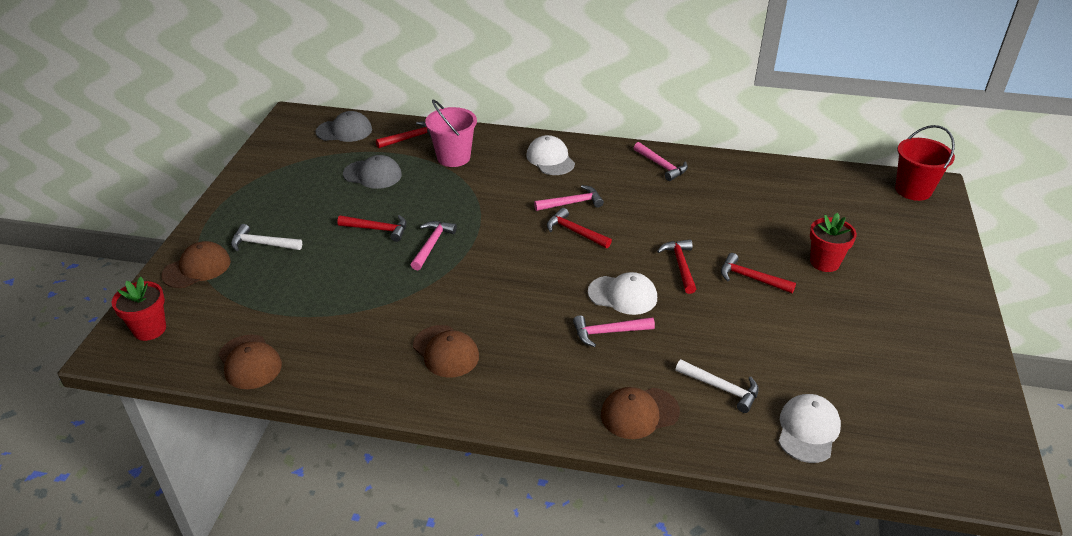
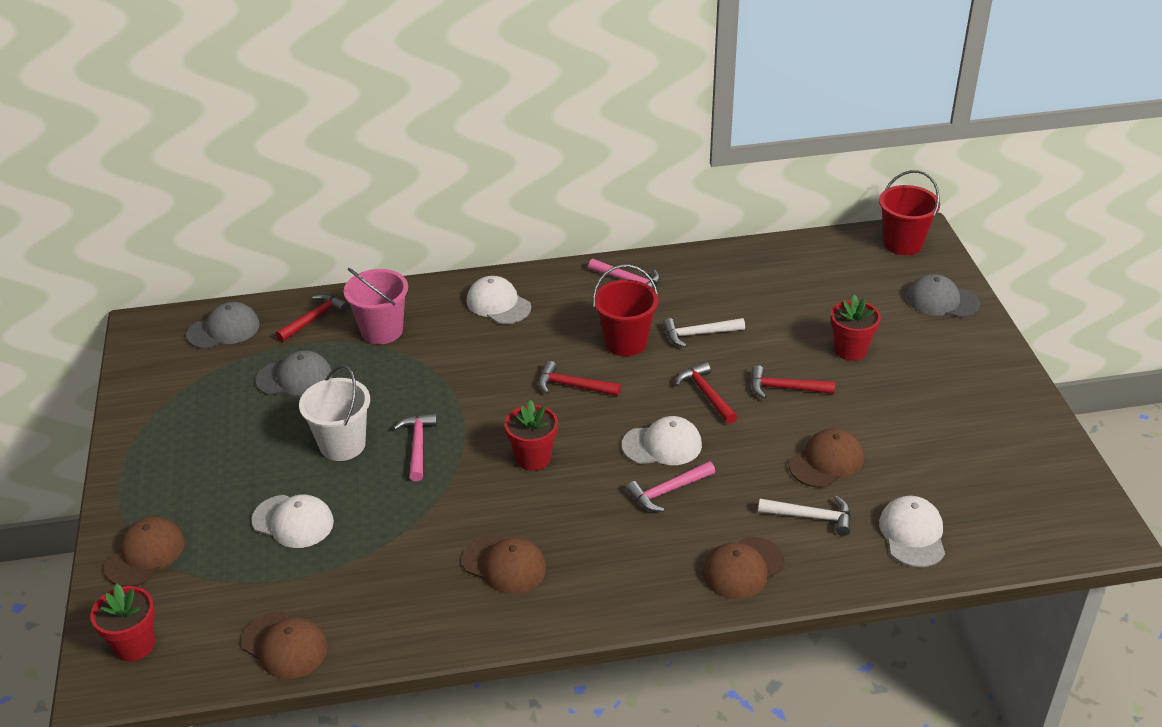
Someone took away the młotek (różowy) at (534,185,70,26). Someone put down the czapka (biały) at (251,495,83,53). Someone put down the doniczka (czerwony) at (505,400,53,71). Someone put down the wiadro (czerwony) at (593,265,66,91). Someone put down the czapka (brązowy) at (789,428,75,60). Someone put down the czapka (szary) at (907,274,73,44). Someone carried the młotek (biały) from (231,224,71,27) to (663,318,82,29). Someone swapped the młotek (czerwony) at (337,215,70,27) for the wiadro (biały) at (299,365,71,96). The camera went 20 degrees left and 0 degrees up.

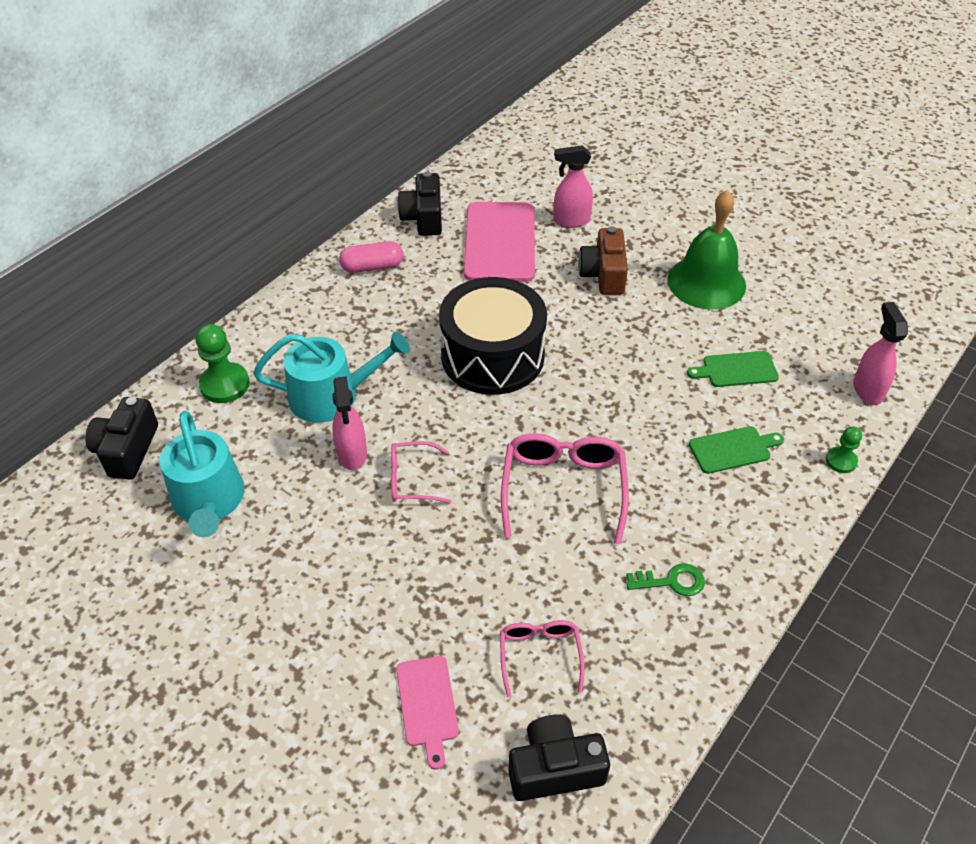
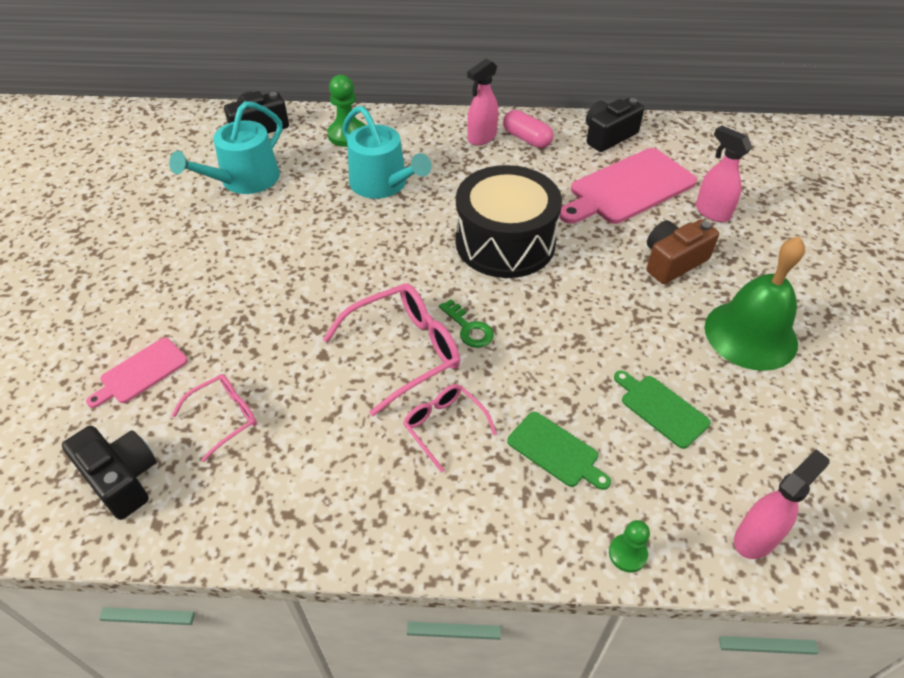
Someone carried the spryskiwacz (różowy) from (332,376,35,94) to (467,59,31,87). Someone carried the okulary (różowy) from (391,441,60,62) to (403,384,94,88). Someone carried the klucz (zielony) from (626,563,79,33) to (439,299,55,49). The camera went 55 degrees right and 0 degrees up.

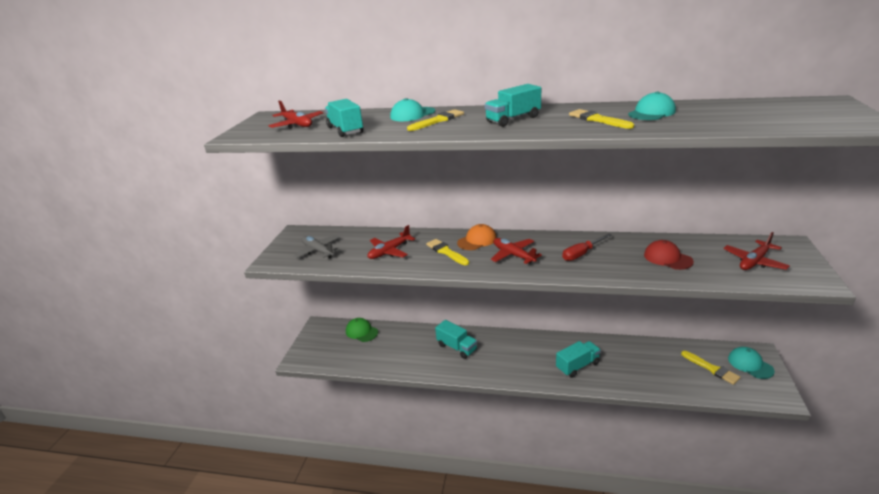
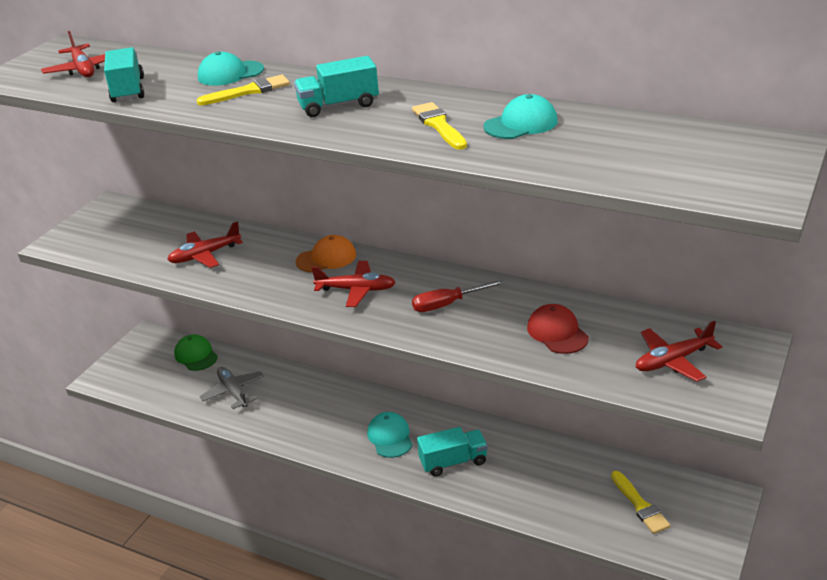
Someone took away the pędzel (żółty) at (426,239,43,26). Someone took away the ciężarówka (turkusowy) at (435,320,42,39). Someone carried the samolot (szary) from (293,235,47,23) to (200,367,64,42). Someone carried the czapka (turkusowy) from (728,347,47,32) to (367,412,45,46). Someone rotated the samolot (czerwony) at (491,238,51,26) by 120 degrees clockwise. The camera went 15 degrees right and 5 degrees up.

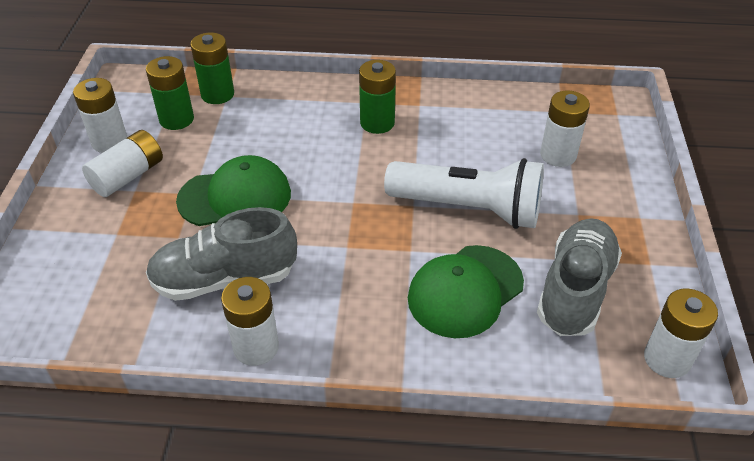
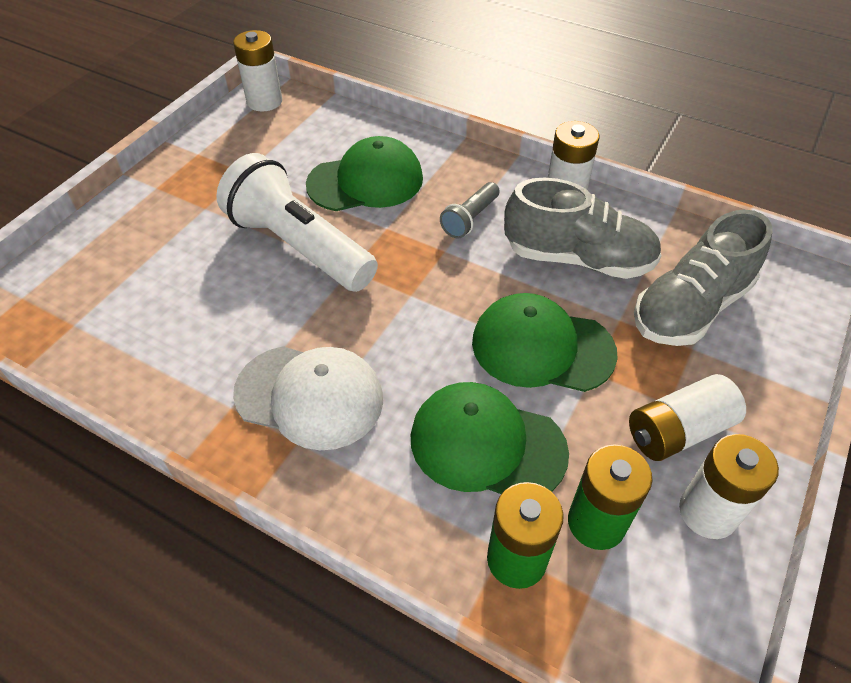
Someone took away the bateria (biały) at (540,91,50,76). Someone put down the czapka (zielony) at (411,382,158,112). Someone put down the latarka (szary) at (440,182,60,57). Someone carried the but (szary) from (537,218,85,118) to (634,209,138,137). Someone swapped the bateria (zielony) at (359,60,37,74) for the czapka (biały) at (233,346,150,104). The camera went 155 degrees left and 5 degrees up.

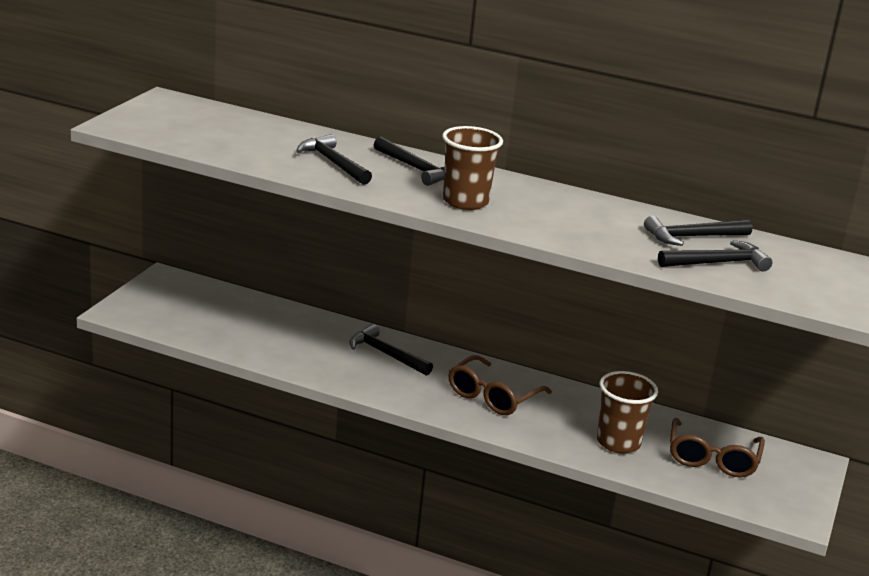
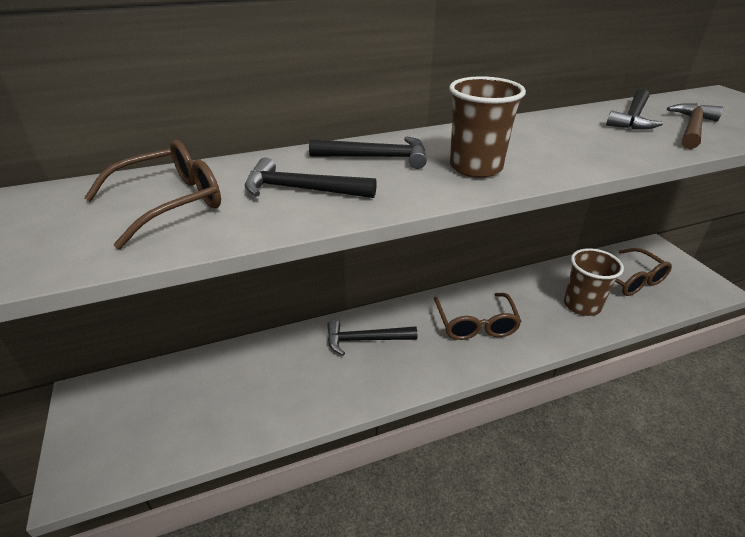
Someone put down the okulary (brązowy) at (84,140,137,109). Someone repainted the młotek (czarny) at (658,240,114,32), which became the młotek (brązowy) at (667,103,57,46). The camera went 40 degrees left and 10 degrees up.

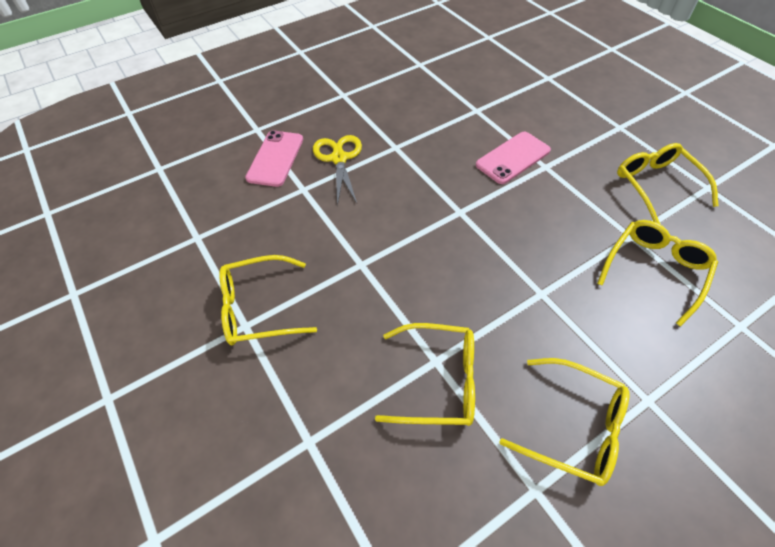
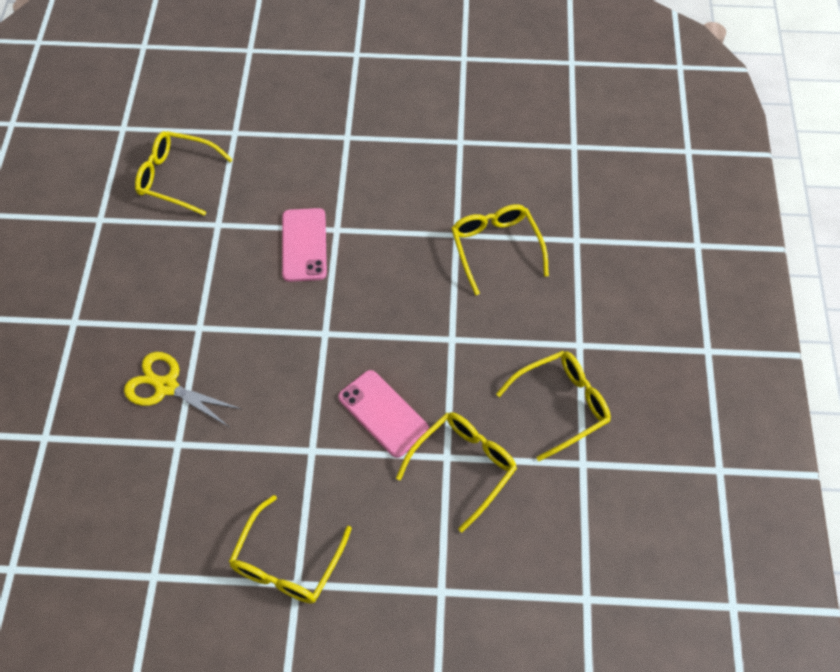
Someone carried the telefon (różowy) from (245,130,58,57) to (338,370,91,88). Someone carried the okulary (żółty) from (617,143,102,81) to (135,131,98,85). The camera went 55 degrees left and 5 degrees up.

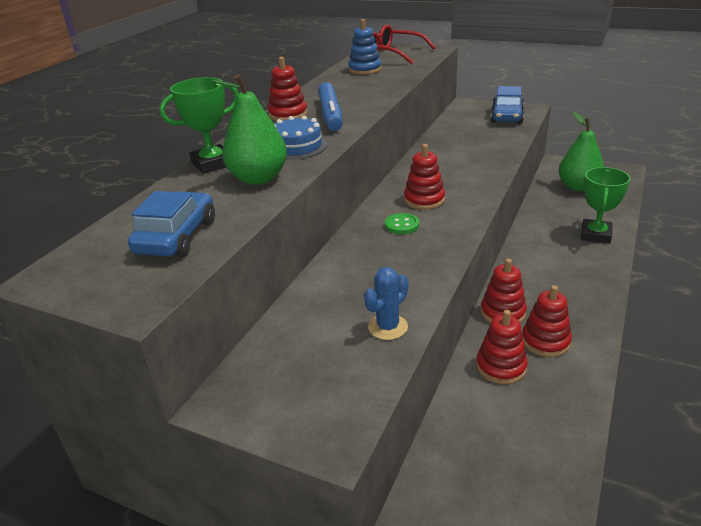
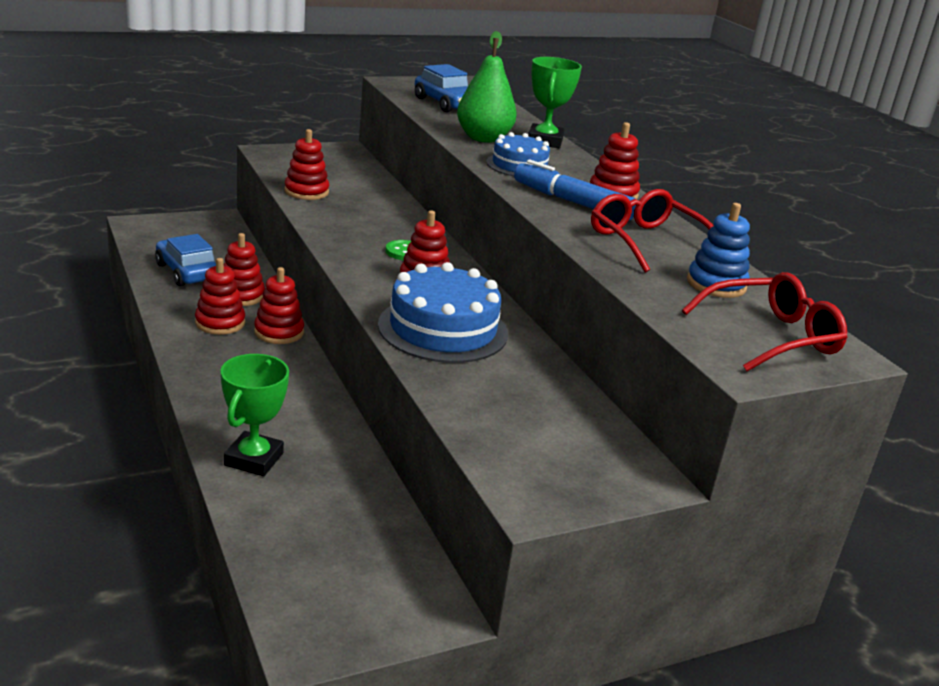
Someone took away the gruszka (zielony) at (558,112,46,79). Someone put down the tort (niebieski) at (378,262,130,101). Someone put down the okulary (czerwony) at (591,189,122,84). Someone carried the samochód (niebieski) from (491,86,33,38) to (155,234,61,53). Someone swapped the kaktus (niebieski) at (364,267,44,73) for the zabawka nakładanka (czerwony) at (284,129,45,71). Someone rotated the puchar (zielony) at (581,167,50,77) by 45 degrees clockwise. The camera went 125 degrees right and 5 degrees down.

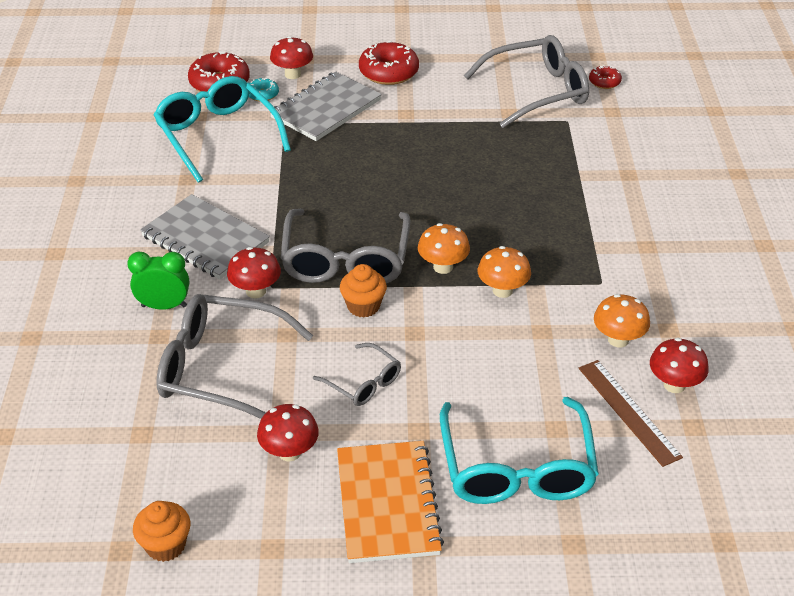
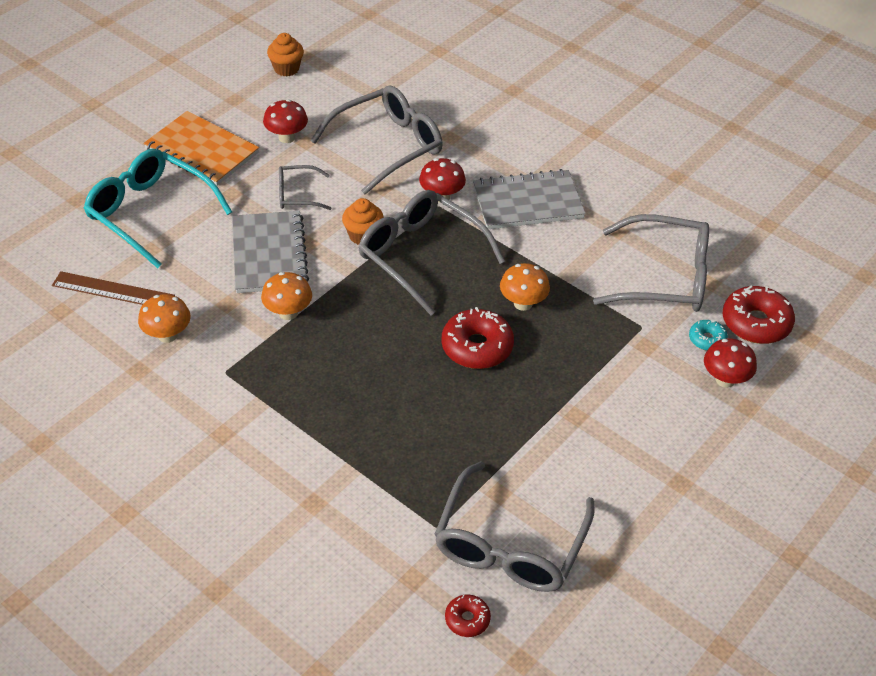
Someone took away the budzik (zielony) at (127,252,62,58). Someone took away the grzyb (czerwony) at (650,338,59,55). Someone carried the zeszyt (szary) from (269,71,113,70) to (232,211,77,82). Someone carried the donut (czerwony) from (359,41,60,44) to (441,307,73,62). Someone carried the grzyb (pomarańczowy) from (418,223,52,51) to (500,263,50,48). Someone repainted the okulary (turkusowy) at (154,76,137,107), which became the okulary (szary) at (593,214,116,98). The camera went 130 degrees right and 5 degrees up.

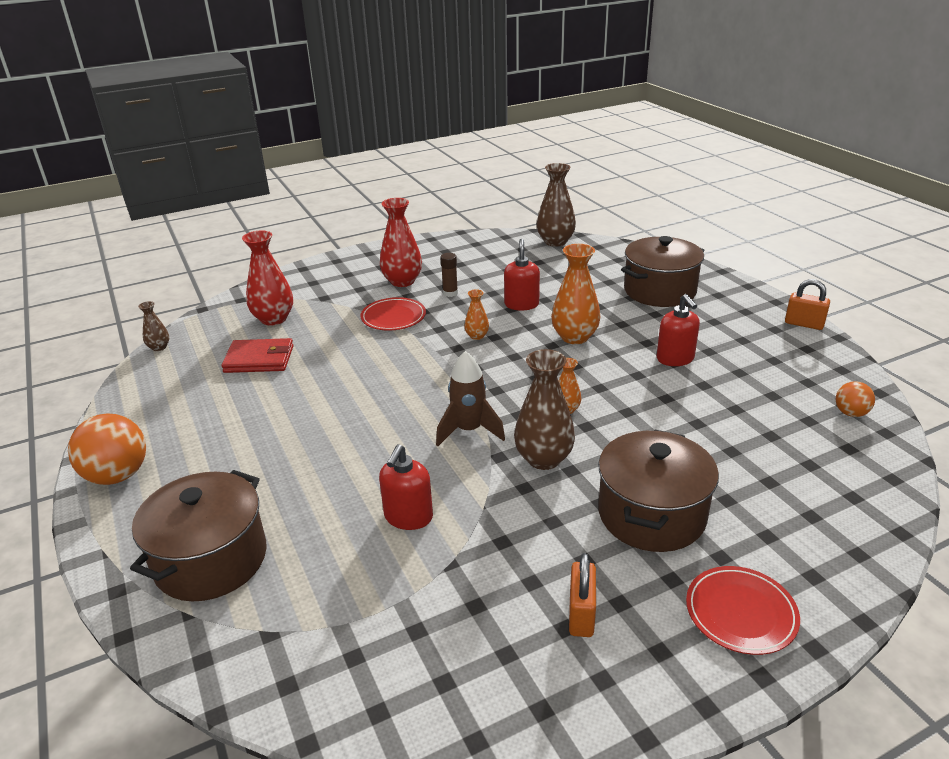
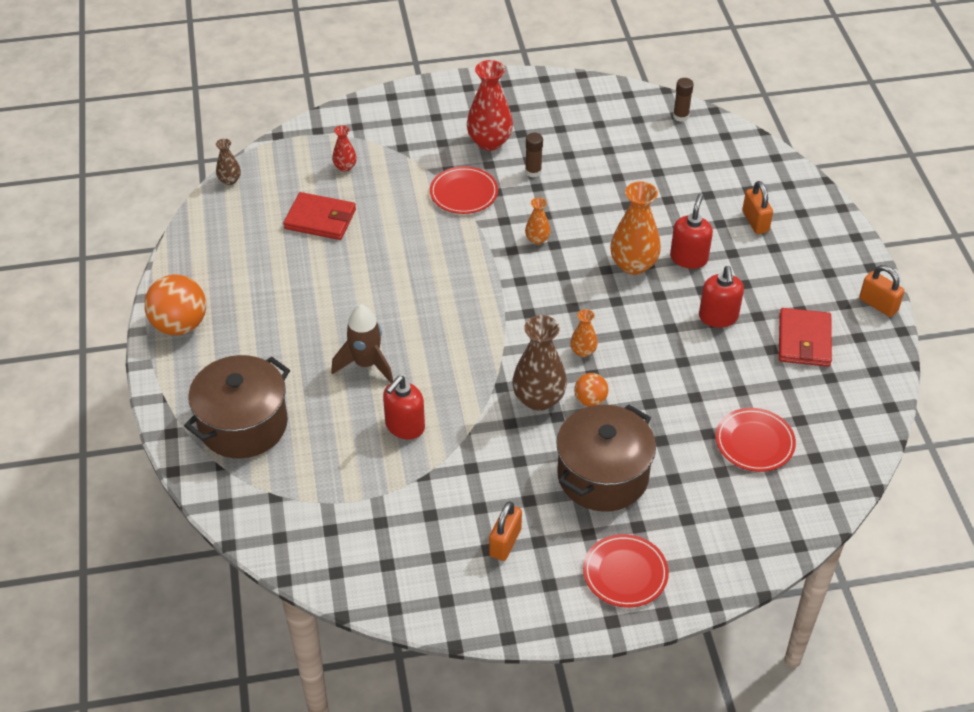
Someone put down the talerz (czerwony) at (716,408,80,64). Someone put down the portfel (czerwony) at (779,308,53,59). Someone carried the rakieta (brązowy) from (436,351,69,95) to (331,305,62,78). Someone carried the dozownik mydła (czerwony) from (504,239,36,72) to (670,194,43,75). Someone carried the piłka (pomarańczowy) from (836,381,39,36) to (574,373,34,33). Someone swapped the wazon (brązowy) at (537,163,39,84) for the klej w sztyfcie (brązowy) at (673,78,21,44). Someone swapped the garnek (brązowy) at (621,236,84,71) for the kłódka (pomarańczowy) at (742,181,31,53). Someone scaled the wazon (czerwony) at (242,230,51,96) by 0.52. The camera went 15 degrees right and 15 degrees up.

